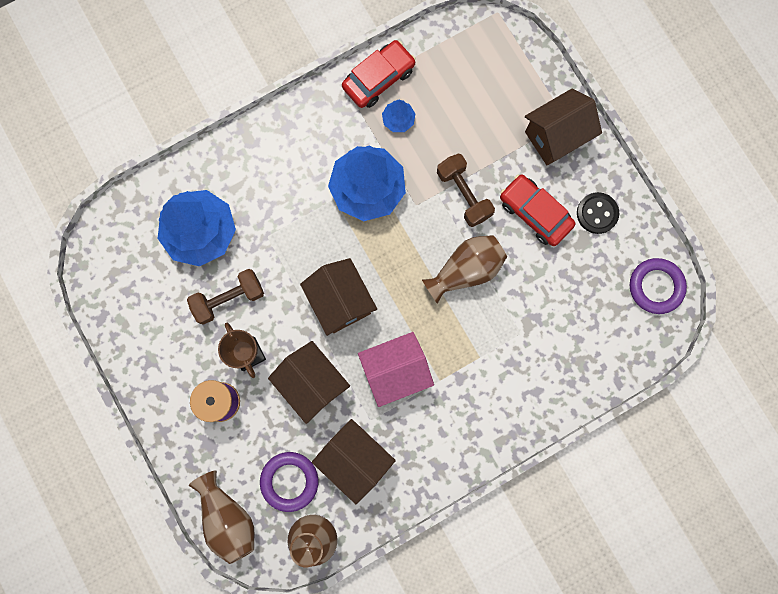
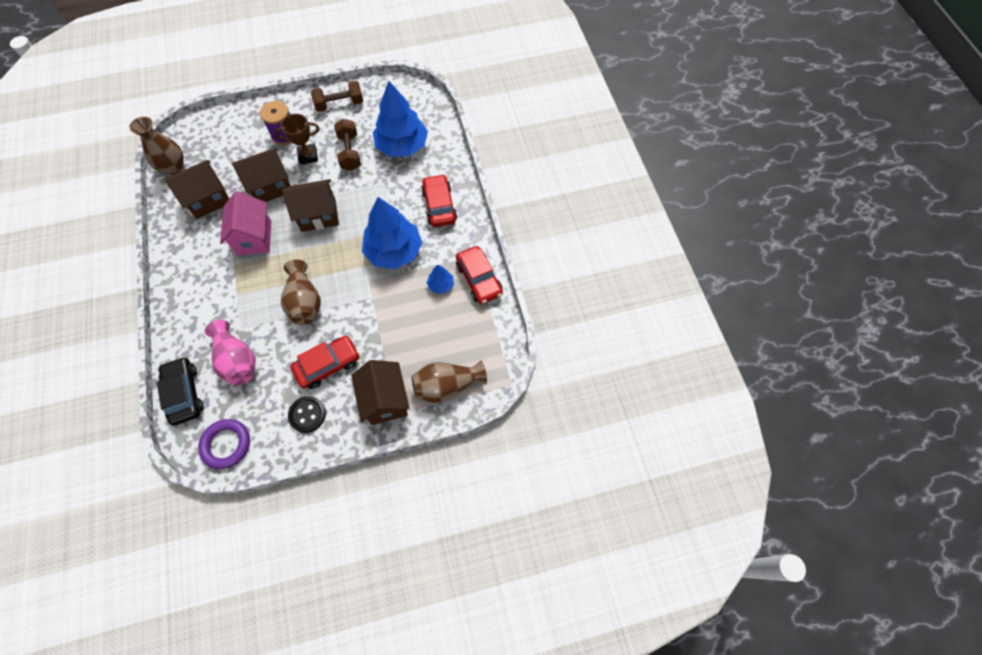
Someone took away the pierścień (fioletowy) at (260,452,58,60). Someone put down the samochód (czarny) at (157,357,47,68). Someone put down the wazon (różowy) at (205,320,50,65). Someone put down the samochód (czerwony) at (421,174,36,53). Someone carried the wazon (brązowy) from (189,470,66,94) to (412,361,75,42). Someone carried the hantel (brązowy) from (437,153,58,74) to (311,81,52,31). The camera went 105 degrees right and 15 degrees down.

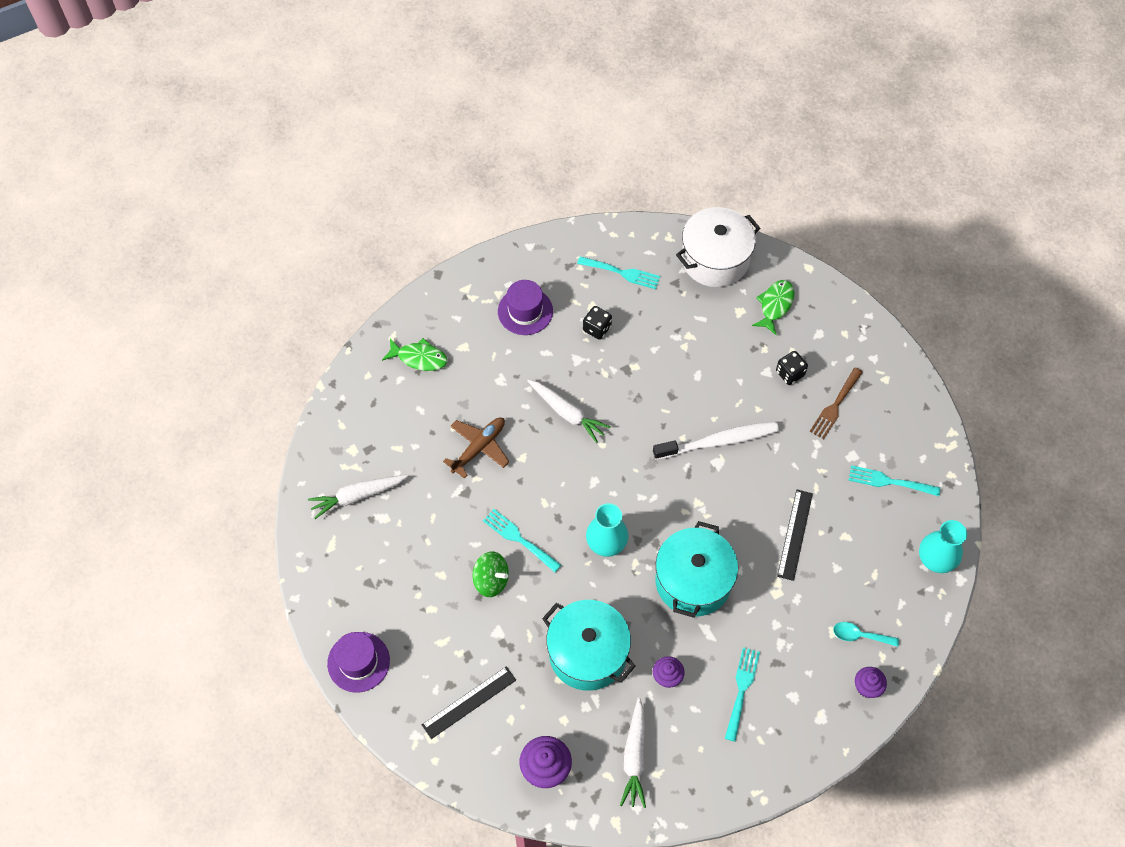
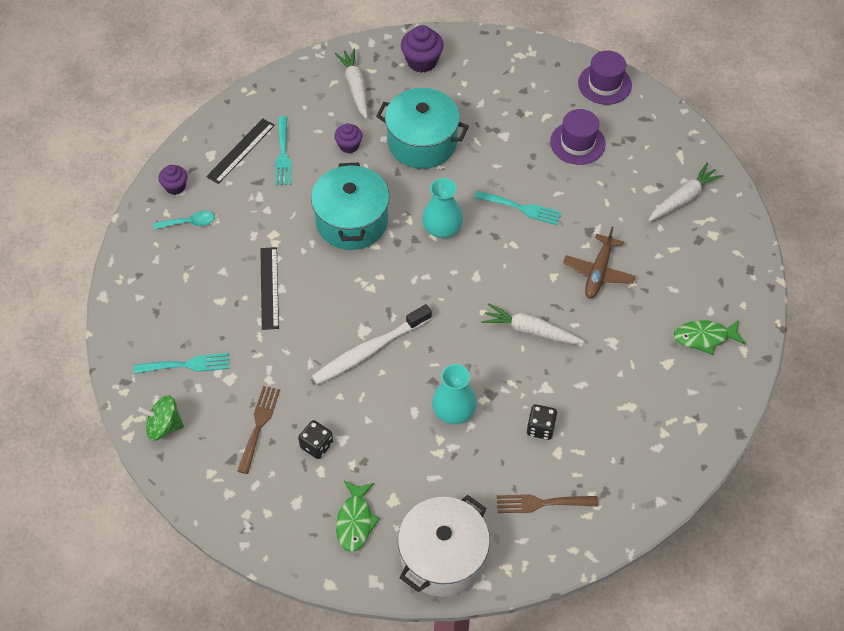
Someone carried the linijka (czarny) from (422,666,94,73) to (206,118,69,66). Someone carried the bączek (zielony) from (472,551,37,46) to (138,395,46,45). Someone carried the kapelusz (fioletowy) from (498,280,55,55) to (550,109,56,56). Someone carried the wazon (turkusowy) from (919,520,48,53) to (432,364,45,60). Someone repainted the widelec (turkusowy) at (577,256,83,33), which became the widelec (brązowy) at (497,494,101,19). The camera went 160 degrees right and 5 degrees down.

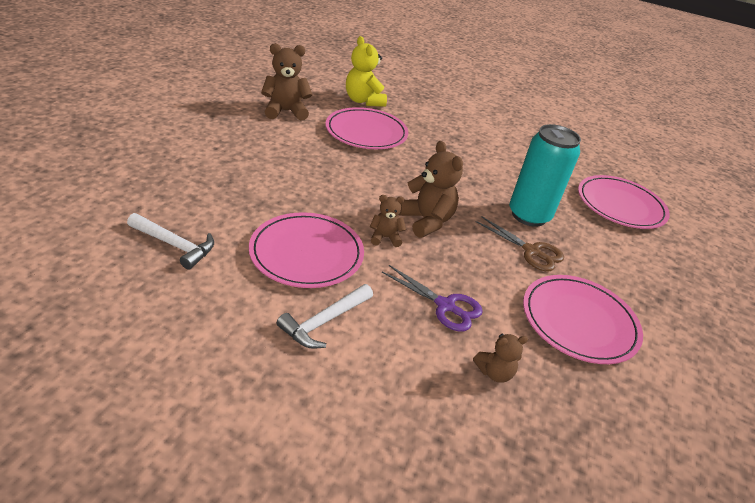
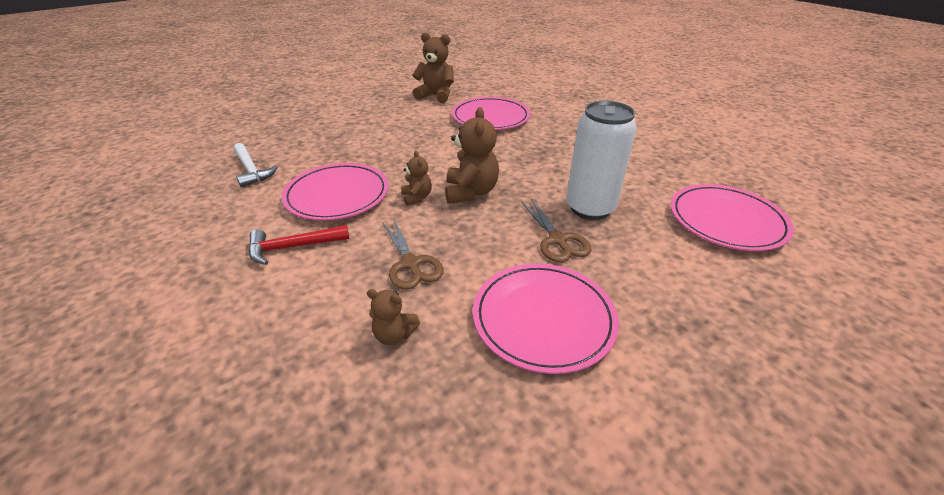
Someone took away the miś (żółty) at (346,36,41,71). Someone repainted the młotek (biały) at (277,284,96,65), which became the młotek (czerwony) at (249,225,101,40). Someone repainted the nożyczki (fioletowy) at (382,265,101,67), which became the nożyczki (brązowy) at (382,218,62,72). Someone repainted the puszka (turkusowy) at (509,124,72,103), which became the puszka (biały) at (566,101,71,119). Someone rotated the miś (brązowy) at (370,195,36,52) by 45 degrees clockwise. The camera went 35 degrees right and 0 degrees up.

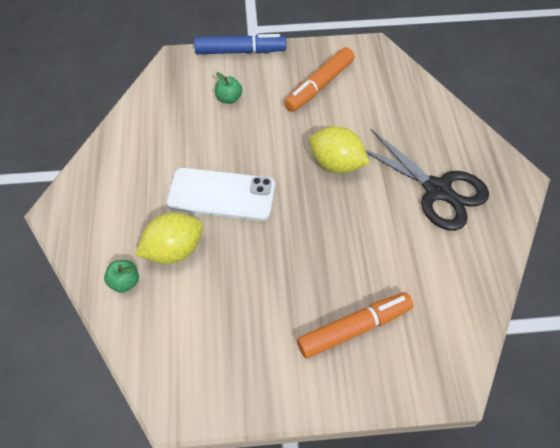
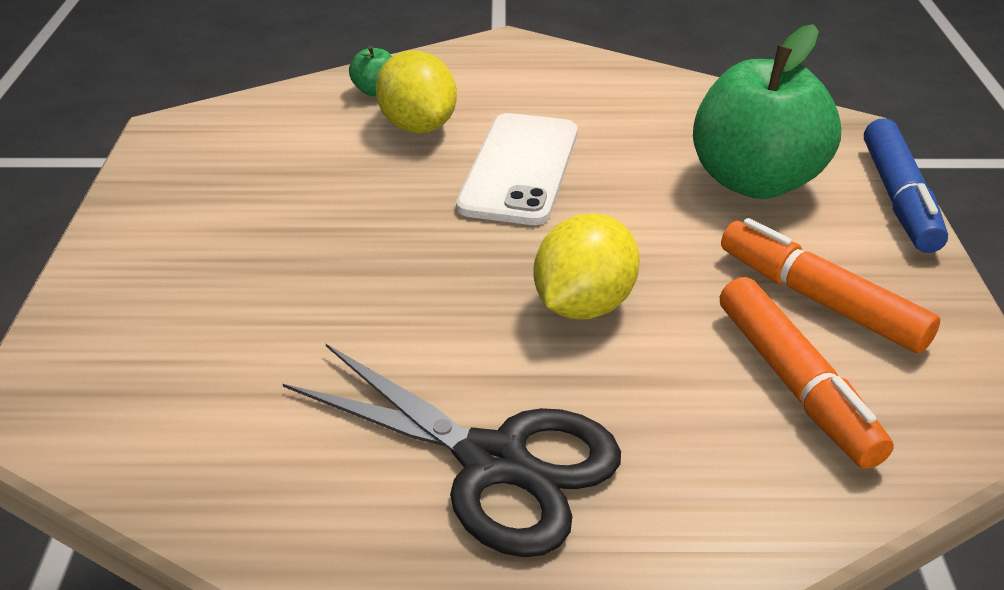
Someone carried the flamaster (pomarańczowy) from (297,292,116,67) to (720,277,174,192). Someone rotated the nożyczki (czarny) at (365,129,124,102) by 105 degrees counterclockwise. Someone scaled the jabłko (zielony) at (215,72,27,32) by 2.49. The camera went 95 degrees right and 20 degrees down.

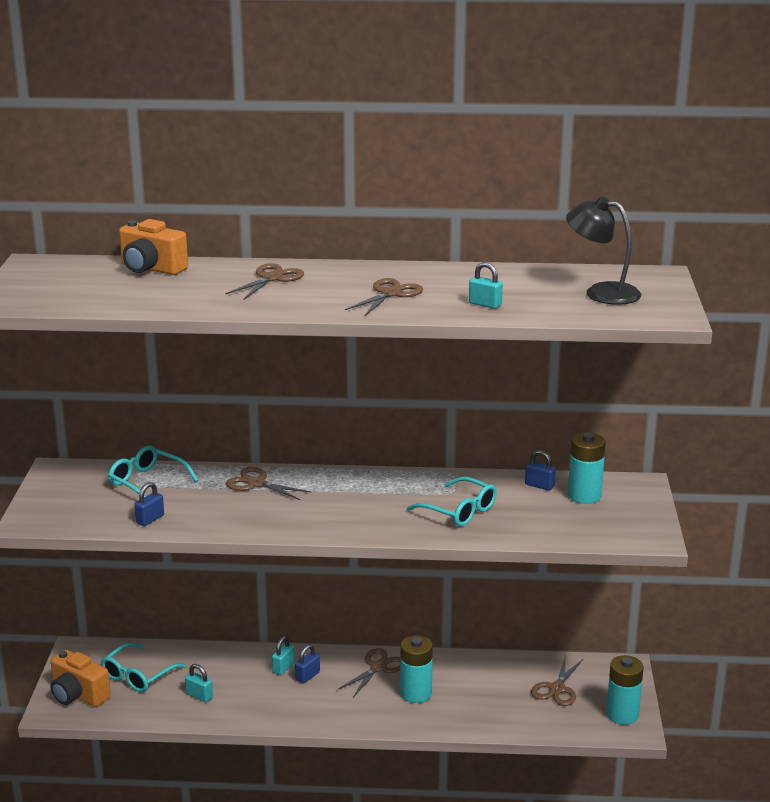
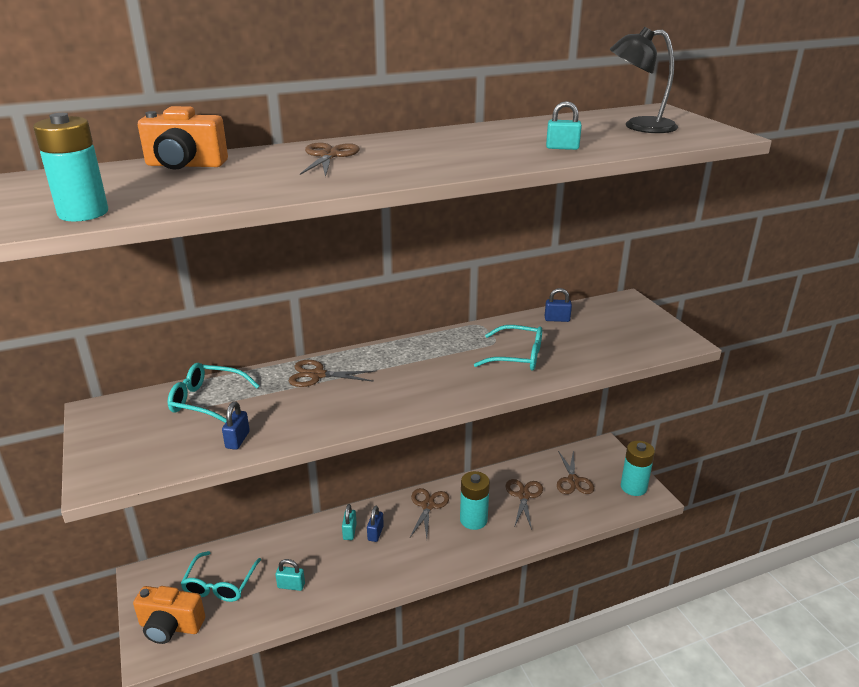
Someone carried the nożyczki (brązowy) from (345,278,78,38) to (506,479,37,51). Someone carried the bateria (turkusowy) from (568,432,38,72) to (33,113,75,109). The camera went 25 degrees left and 5 degrees up.

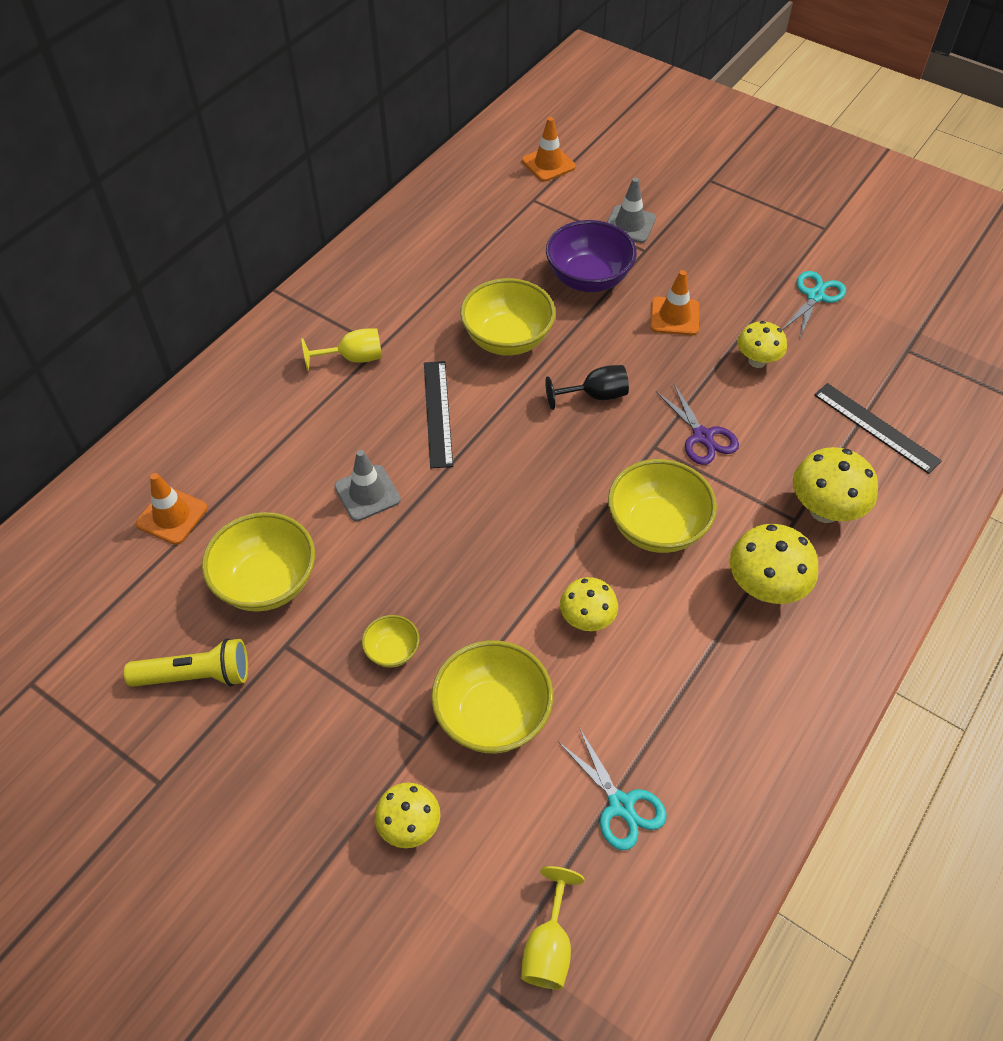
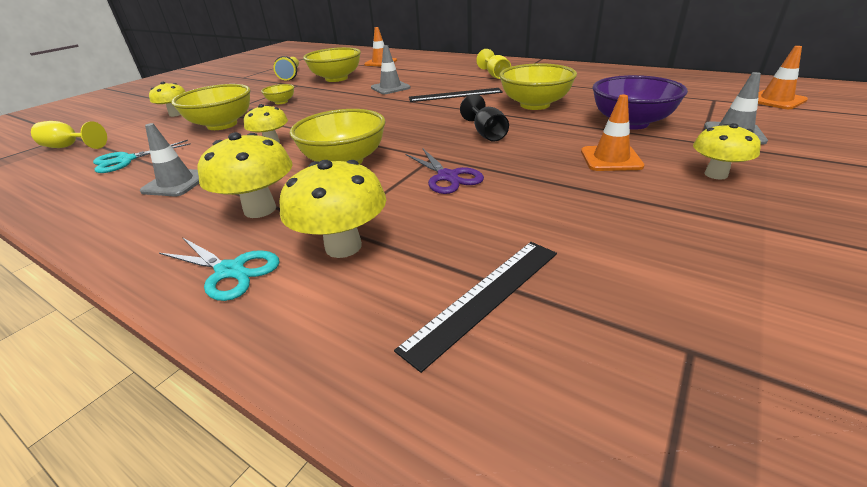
Someone put down the pachołek (szary) at (140,123,59,73). Someone carried the grzyb (żółty) from (738,321,49,47) to (693,123,68,57). Someone carried the nożyczki (turkusowy) from (782,271,64,66) to (159,237,120,64). Someone rotated the nożyczki (fioletowy) at (656,384,83,81) by 90 degrees counterclockwise. The camera went 90 degrees right and 20 degrees down.

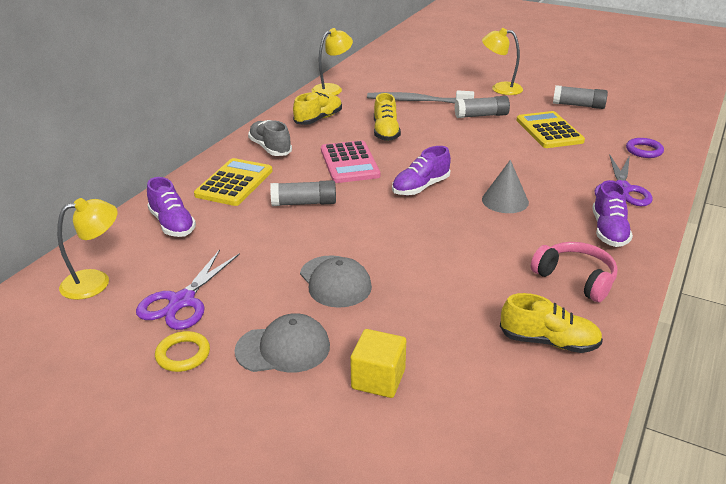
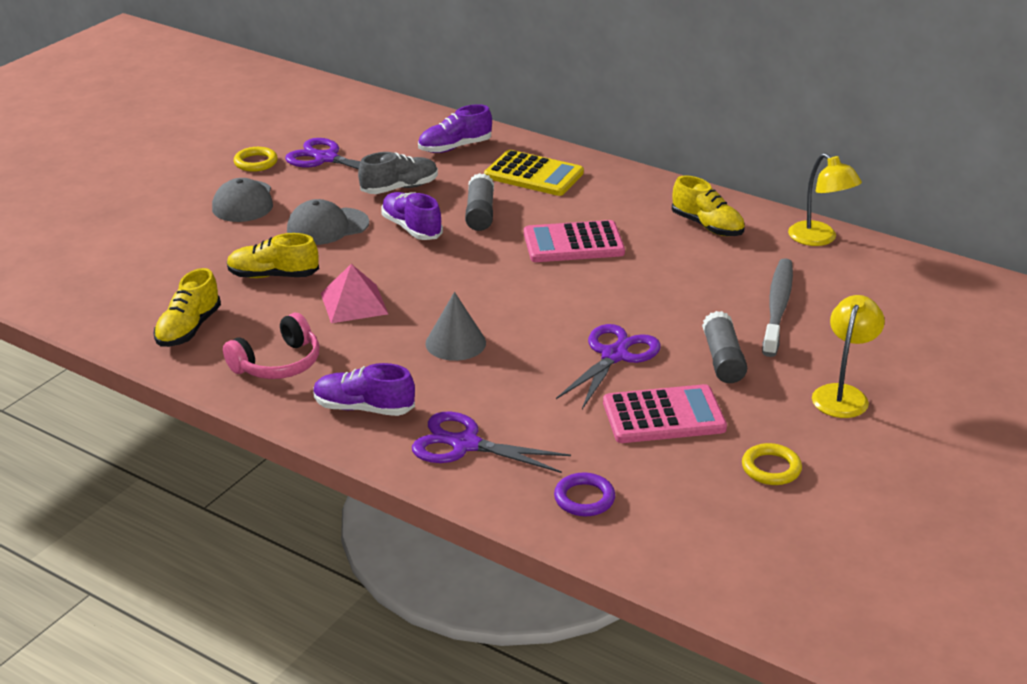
Someone took away the lampka (żółty) at (57,198,60,102). Someone took away the sześcian (żółty) at (350,329,56,69). Someone put down the piramida (różowy) at (321,264,67,59). Someone put down the nożyczki (fioletowy) at (556,324,105,85). Someone carried the but (szary) from (248,120,44,36) to (358,152,80,42). Someone carried the but (żółty) from (374,93,27,48) to (227,233,92,45). Someone carried the but (fioletowy) from (392,146,59,49) to (381,192,62,48). Someone swapped the klej w sztyfcie (szary) at (553,85,55,24) for the pierścień (żółty) at (742,443,60,42). Someone repainted the kalkulator (żółty) at (516,111,69,37), which became the kalkulator (różowy) at (603,384,124,59). The camera went 95 degrees right and 0 degrees up.

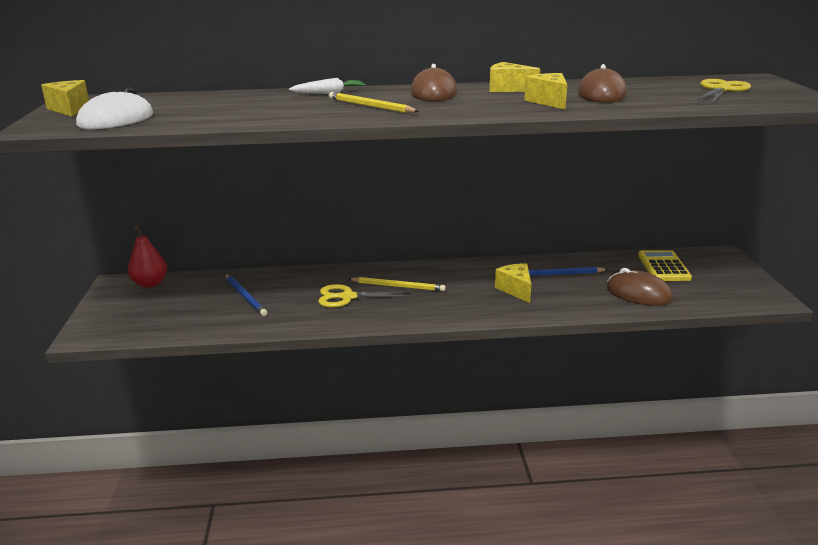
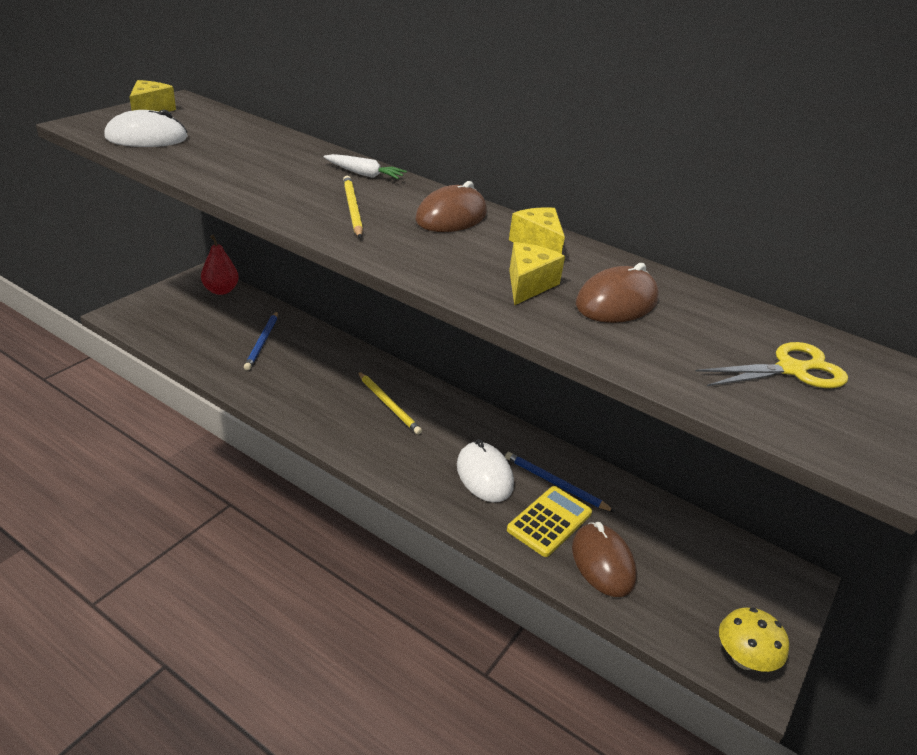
Someone took away the nożyczki (żółty) at (318,284,93,24). Someone put down the grzyb (żółty) at (719,607,70,65). Someone carried the kalkulator (żółty) from (638,250,54,31) to (507,486,85,71). Someone swapped the ser (żółty) at (495,263,36,40) for the myszka (biały) at (457,439,57,63). The camera went 35 degrees right and 10 degrees up.

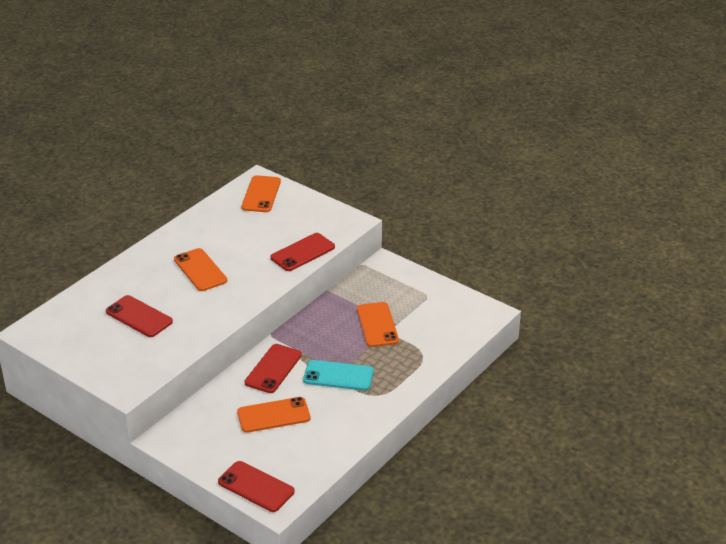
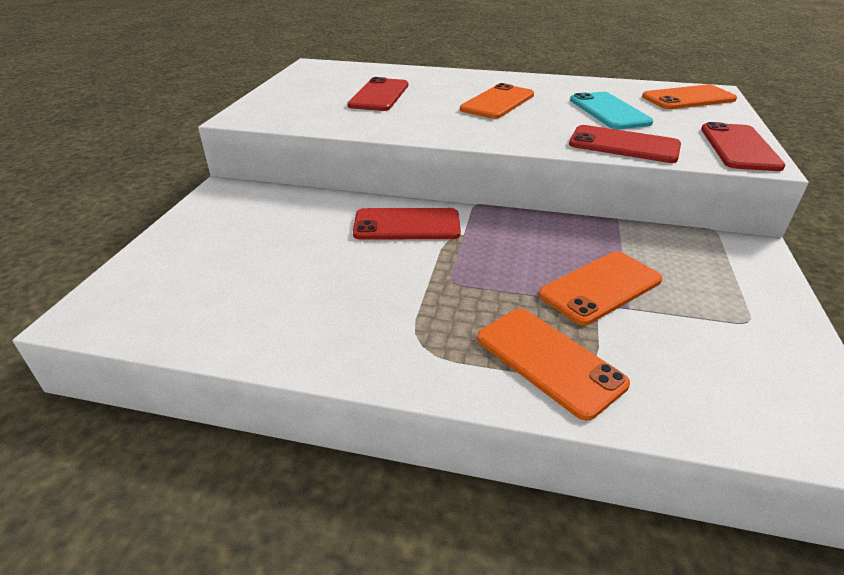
Someone carried the telefon (czerwony) from (218,461,77,51) to (701,122,84,49). Someone carried the telefon (pomarańczowy) from (237,397,74,36) to (477,309,153,112). Someone carried the telefon (turkusowy) from (303,360,71,31) to (570,92,83,37). The camera went 65 degrees right and 0 degrees up.

